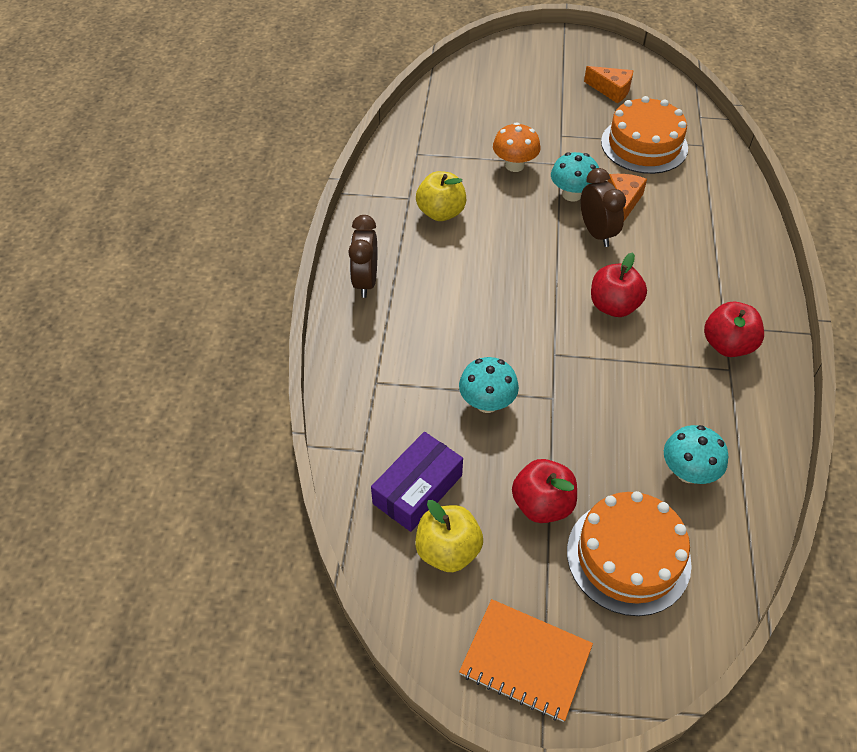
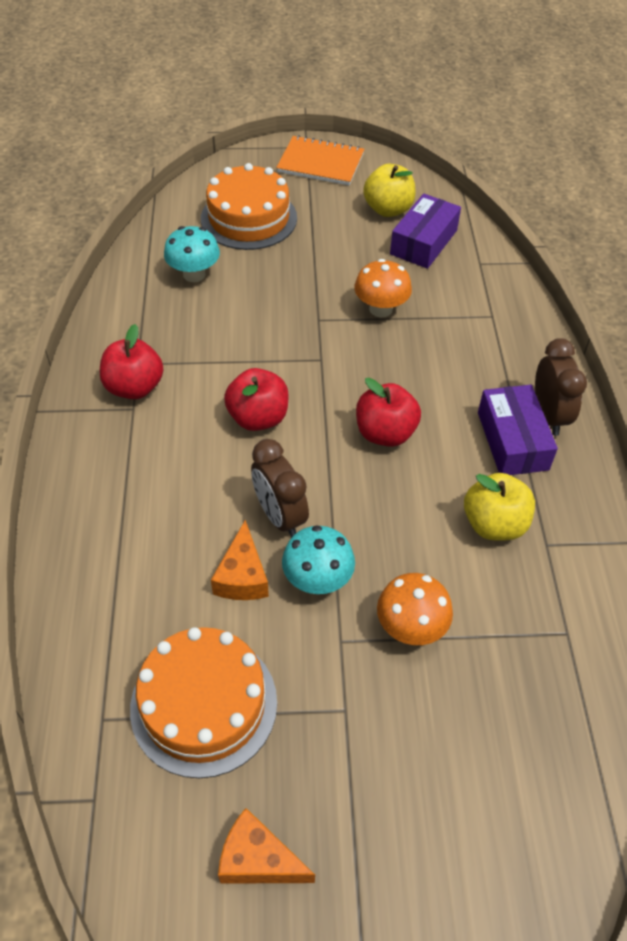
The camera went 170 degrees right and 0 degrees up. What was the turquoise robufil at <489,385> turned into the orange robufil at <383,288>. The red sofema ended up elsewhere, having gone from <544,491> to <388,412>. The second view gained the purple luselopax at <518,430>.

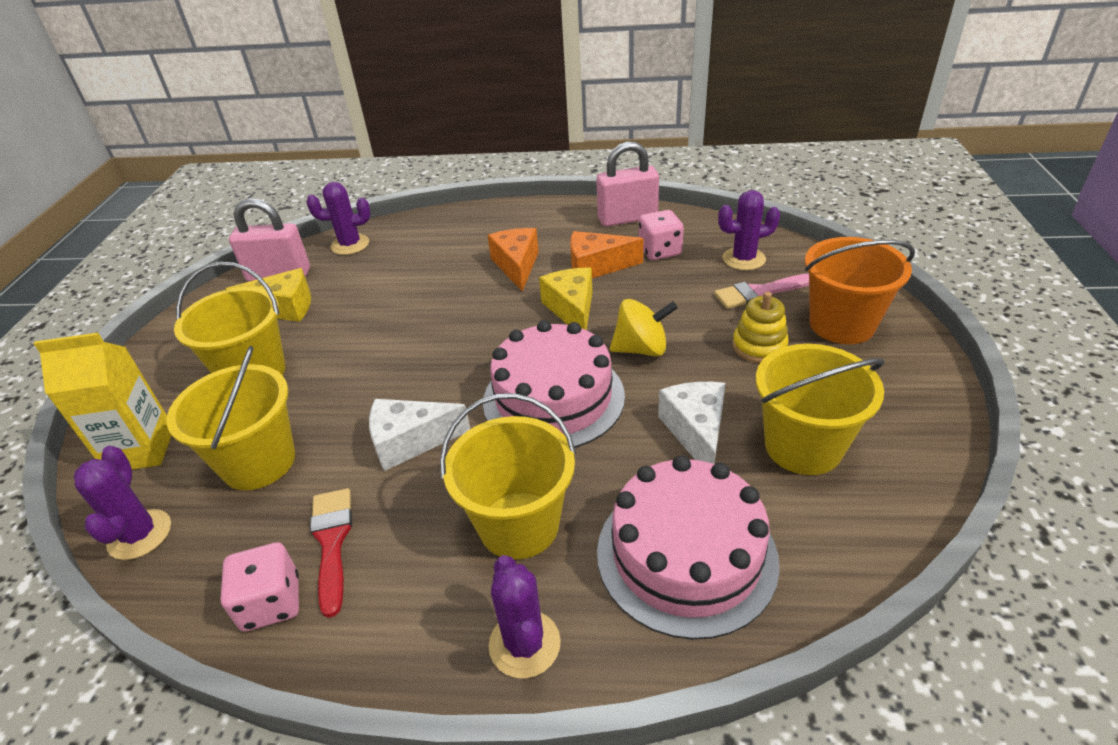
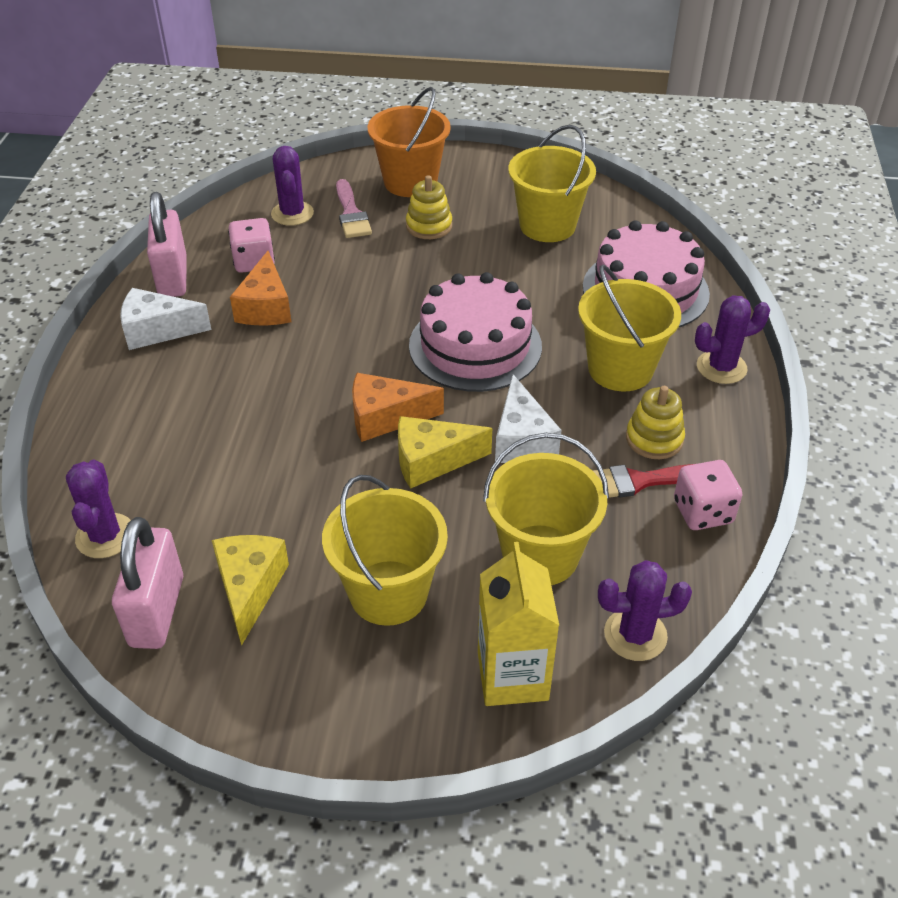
The camera went 90 degrees left and 5 degrees up. The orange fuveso ended up elsewhere, having gone from <513,260> to <398,407>. The yellow fuveso ended up elsewhere, having gone from <566,299> to <445,452>. The second view lost the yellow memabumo at <644,328>. The white fuveso ended up elsewhere, having gone from <692,423> to <166,319>. The second view gained the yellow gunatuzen at <655,422>.

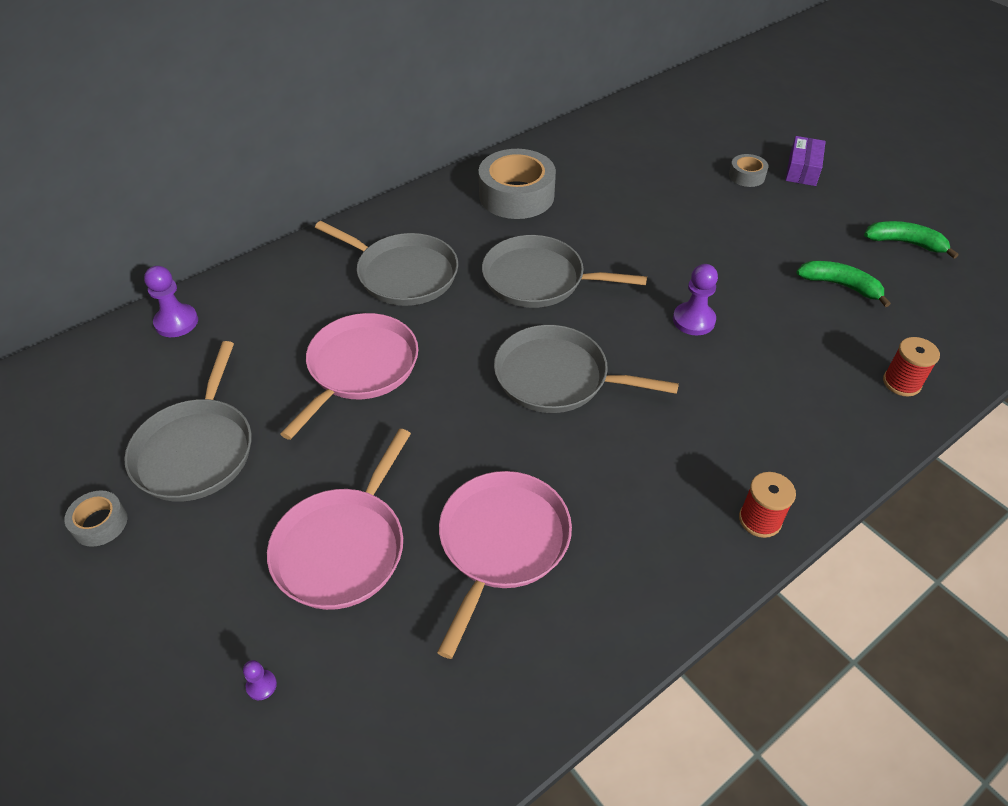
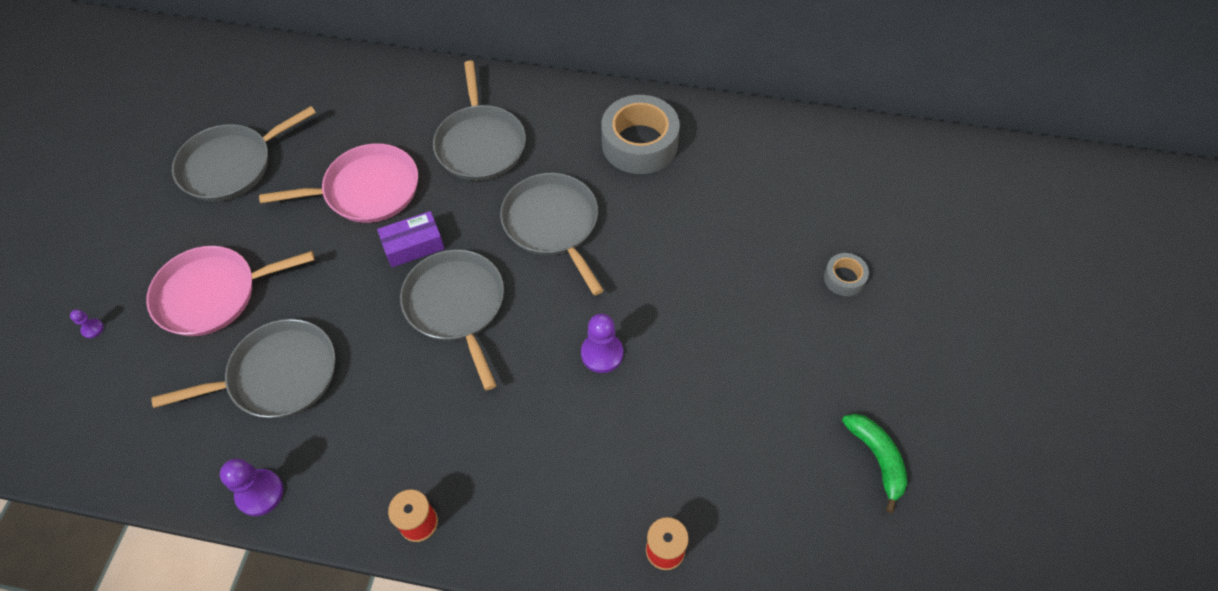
The camera went 50 degrees right and 10 degrees up. The purple luselopax ended up elsewhere, having gone from <806,161> to <411,239>. The second view lost the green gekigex at <843,284>. The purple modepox ended up elsewhere, having gone from <171,301> to <251,487>. What was the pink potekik at <504,565> turned into the grey potekik at <243,368>. The second view lost the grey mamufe at <95,518>.

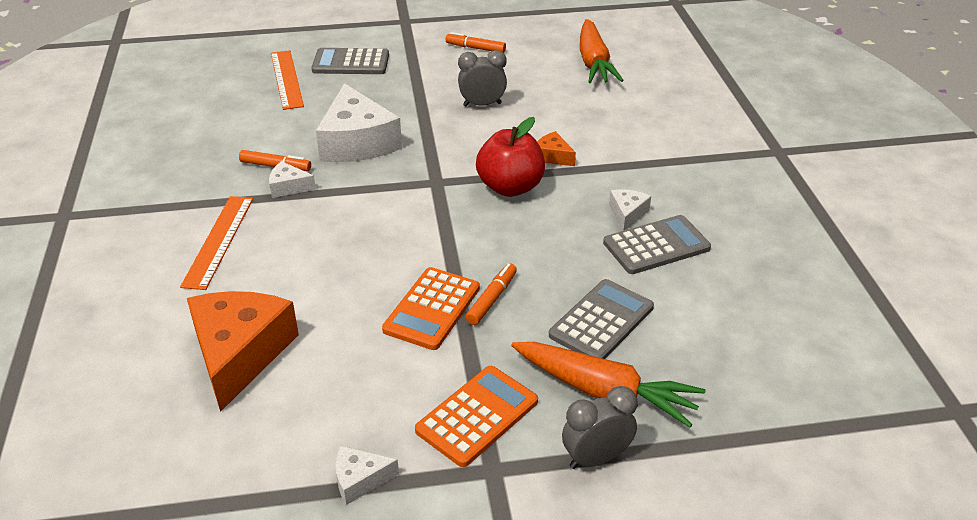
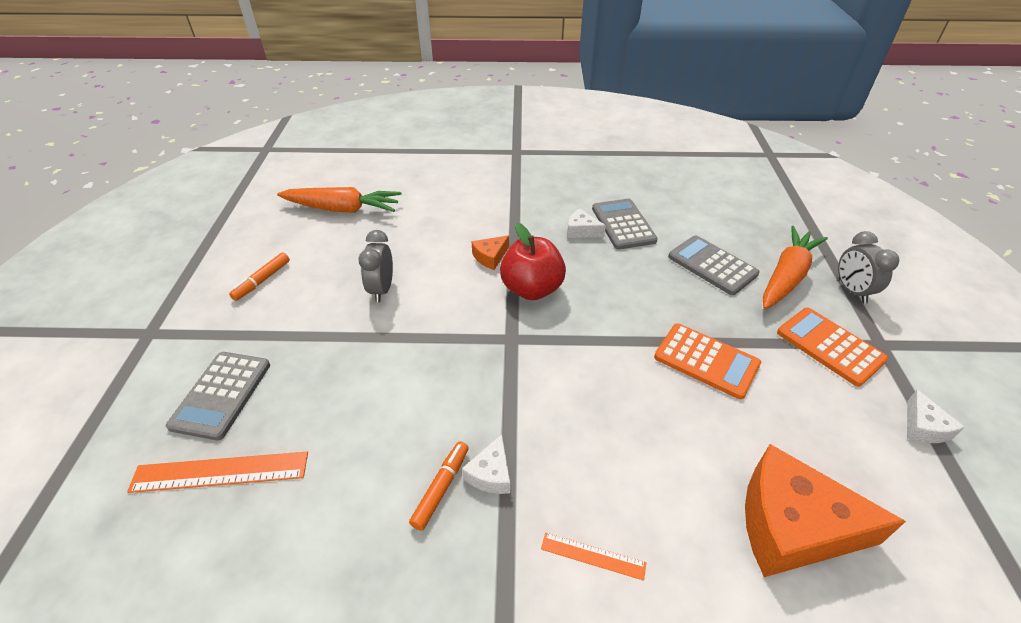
The camera went 80 degrees left and 5 degrees up. The second view lost the white fuveso at <359,122>. The size of the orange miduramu at <216,243> changed by a factor of 0.55. The second view lost the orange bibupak at <491,294>.

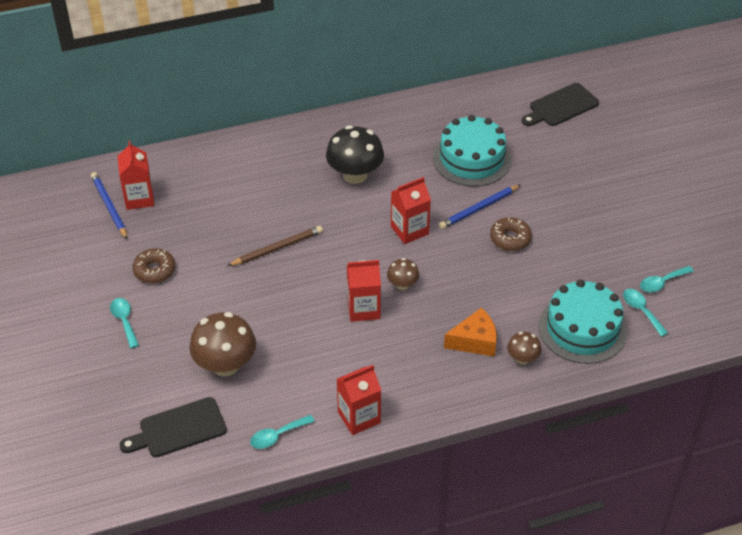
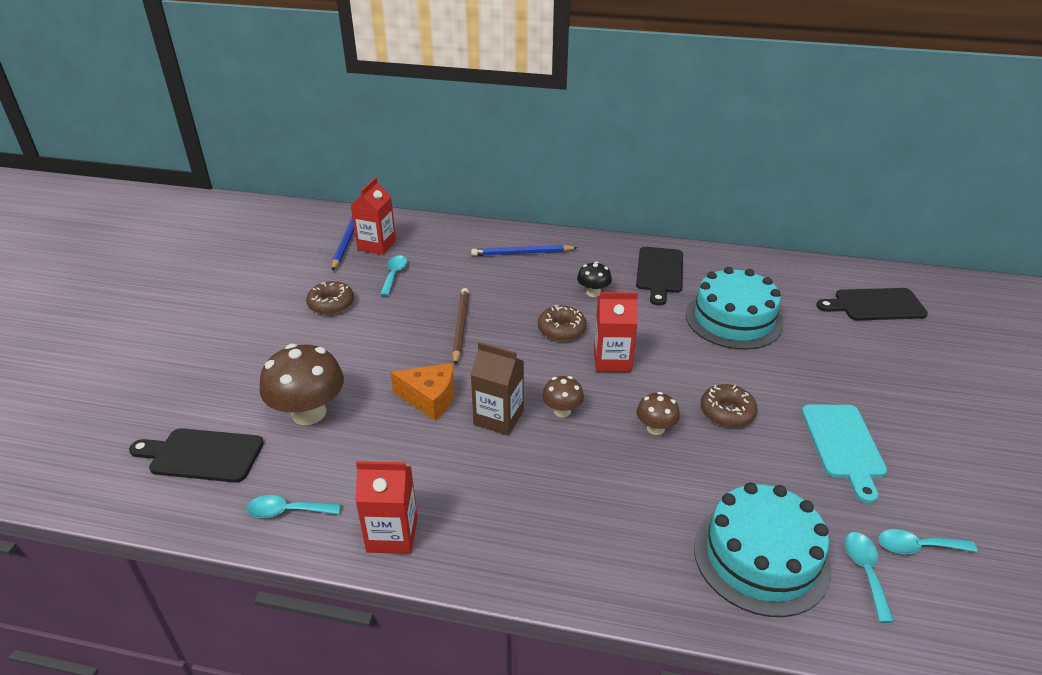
The camera went 30 degrees right and 10 degrees down. The size of the black robufil at <355,154> changed by a factor of 0.52. The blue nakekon ended up elsewhere, having gone from <479,207> to <524,250>. The brown nakekon at <275,246> ended up facing another way, 90 degrees counterclockwise from before. What was the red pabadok at <364,291> turned into the brown pabadok at <497,389>. The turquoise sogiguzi ended up elsewhere, having gone from <124,323> to <393,275>. The orange fuveso ended up elsewhere, having gone from <470,332> to <422,392>. The brown robufil ended up elsewhere, having gone from <524,348> to <658,413>. The second view gained the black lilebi at <659,276>. The second view gained the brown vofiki at <562,323>. The second view gained the turquoise lilebi at <844,454>.

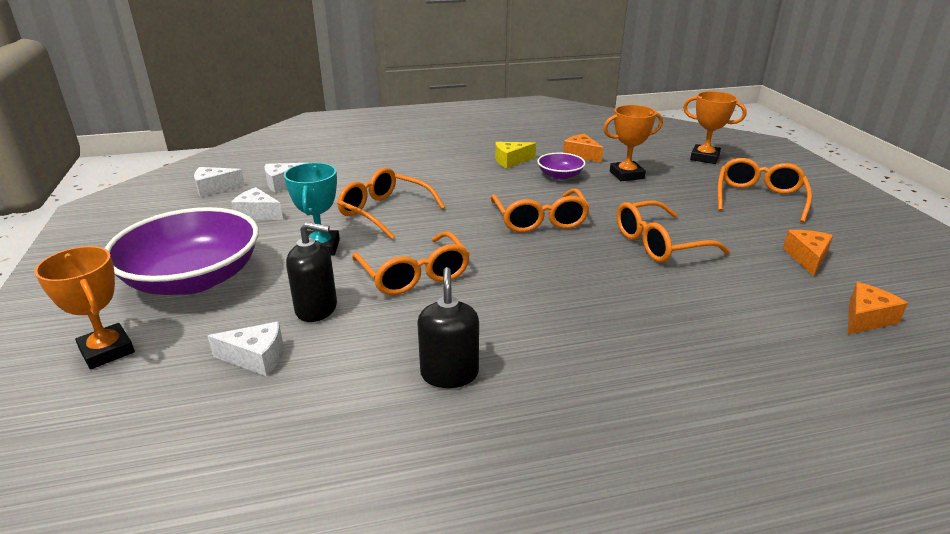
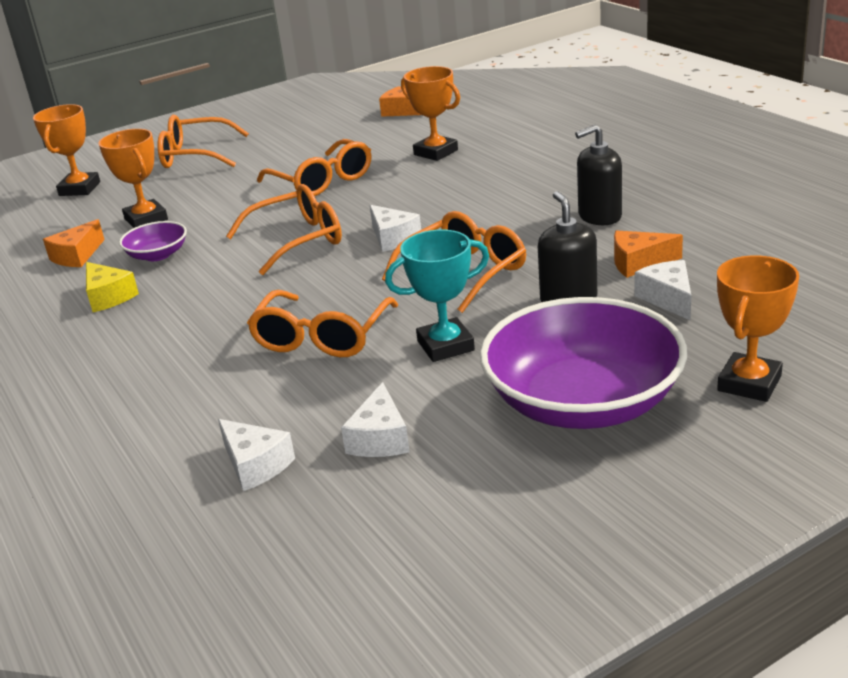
The camera went 105 degrees left and 0 degrees up. The white fuveso ended up elsewhere, having gone from <219,182> to <395,228>. The orange fuveso ended up elsewhere, having gone from <808,253> to <648,254>. The second view gained the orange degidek at <430,113>.

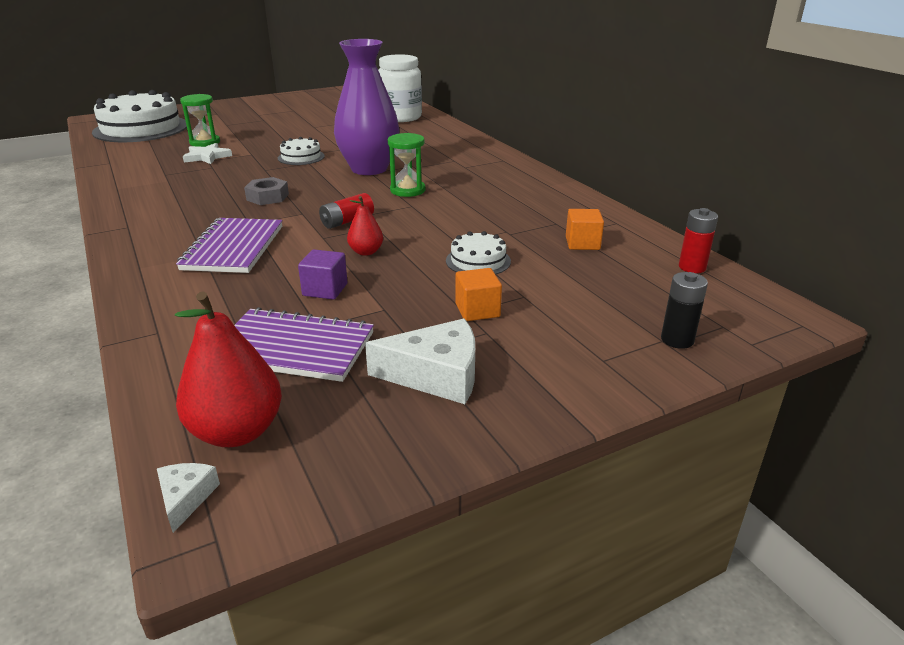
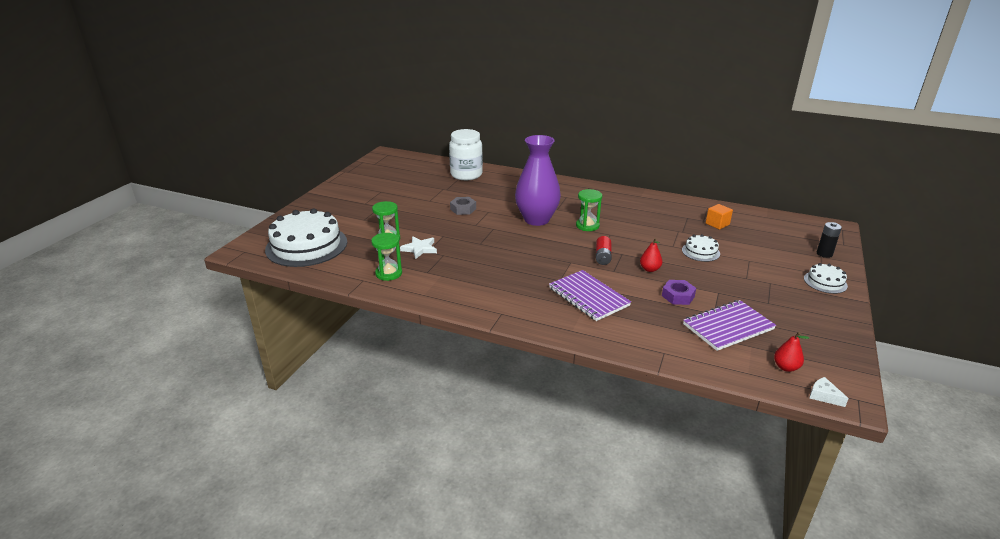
The camera went 40 degrees left and 0 degrees up. The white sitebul ended up elsewhere, having gone from <301,151> to <826,278>. The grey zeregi ended up elsewhere, having gone from <266,191> to <463,206>. The second view lost the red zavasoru at <698,240>. Where the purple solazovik stood at <322,274>, the purple zeregi came to stand at <679,292>. The second view lost the orange solazovik at <479,294>. The size of the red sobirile at <228,369> changed by a factor of 0.56. The second view lost the white fuveso at <420,361>. The second view gained the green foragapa at <386,257>.

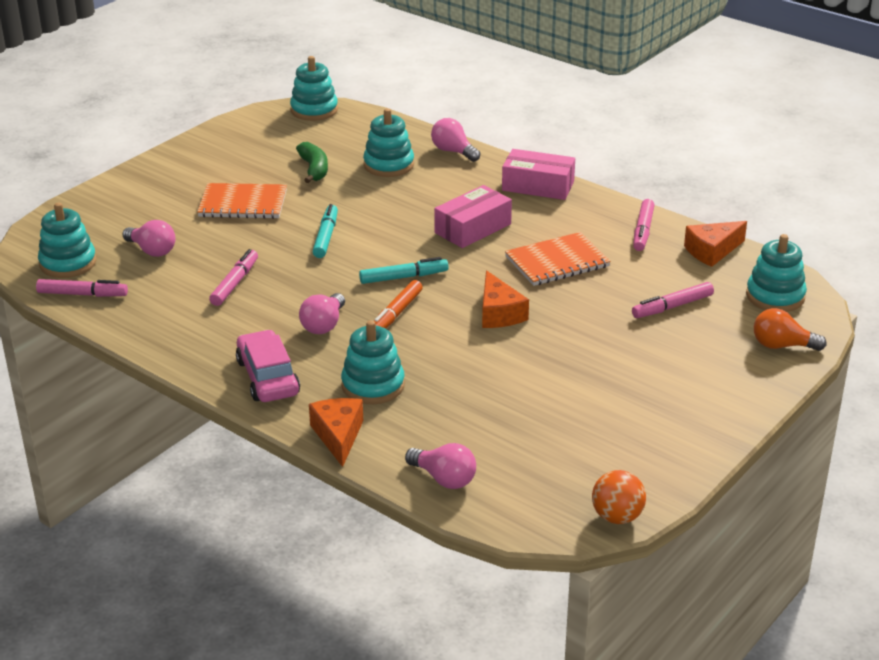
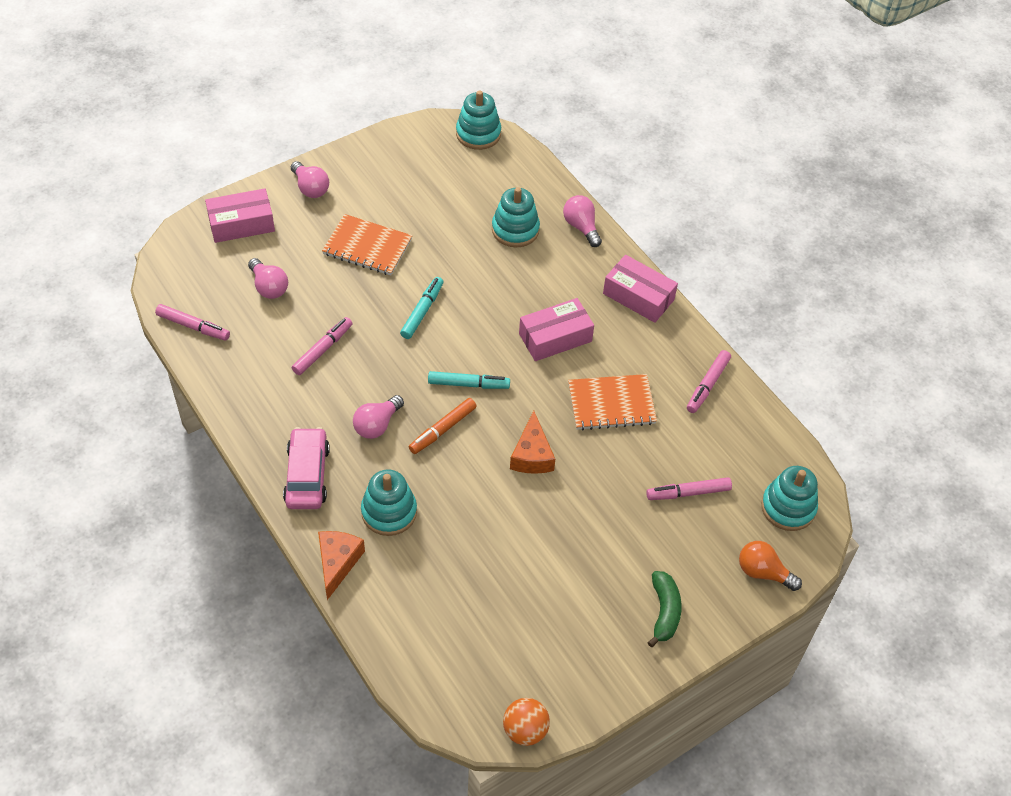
The camera went 15 degrees right and 20 degrees up. The green gekigex ended up elsewhere, having gone from <312,162> to <664,609>. The second view lost the turquoise gunatuzen at <67,240>. The second view lost the orange fuveso at <715,244>. The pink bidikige ended up elsewhere, having gone from <440,466> to <310,179>. The second view gained the pink luselopax at <240,215>.

